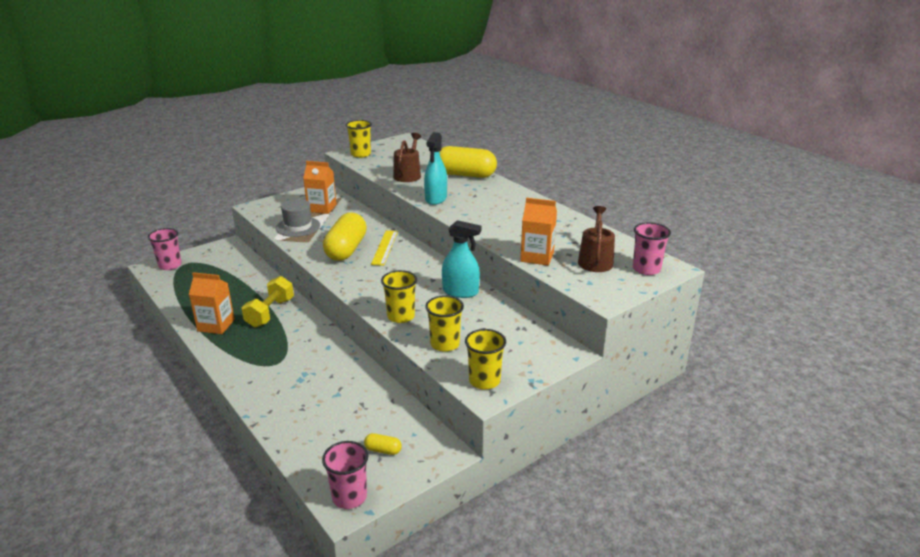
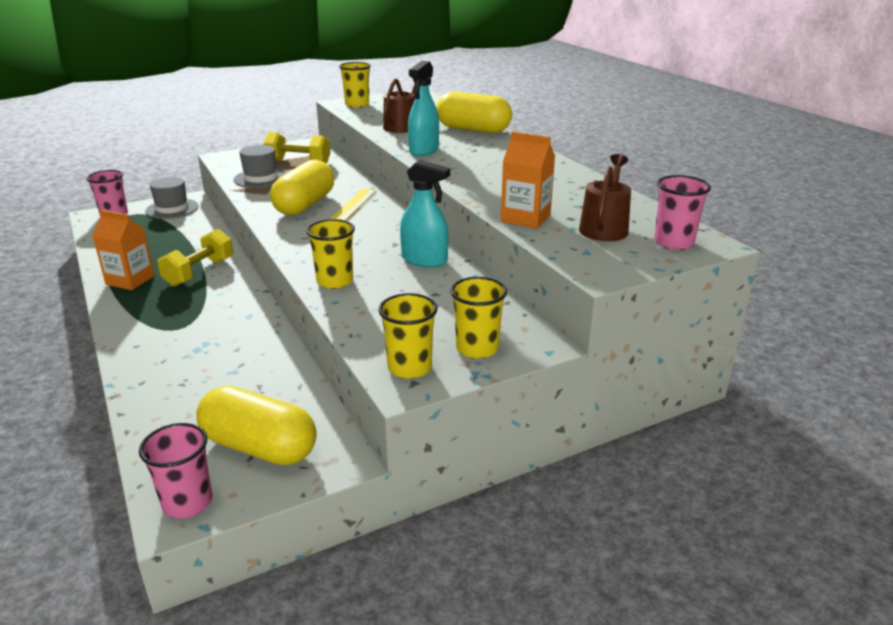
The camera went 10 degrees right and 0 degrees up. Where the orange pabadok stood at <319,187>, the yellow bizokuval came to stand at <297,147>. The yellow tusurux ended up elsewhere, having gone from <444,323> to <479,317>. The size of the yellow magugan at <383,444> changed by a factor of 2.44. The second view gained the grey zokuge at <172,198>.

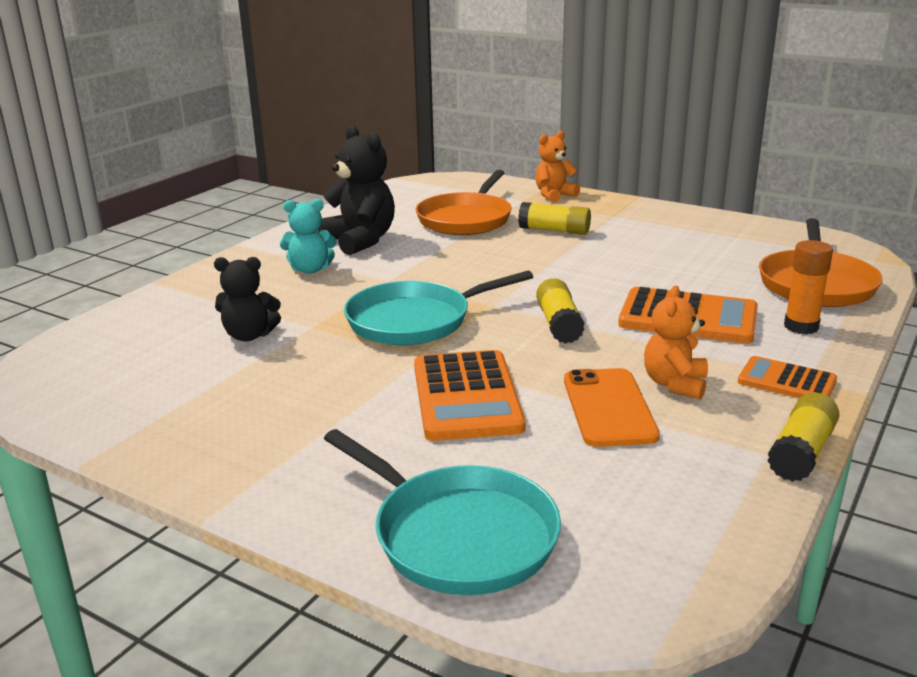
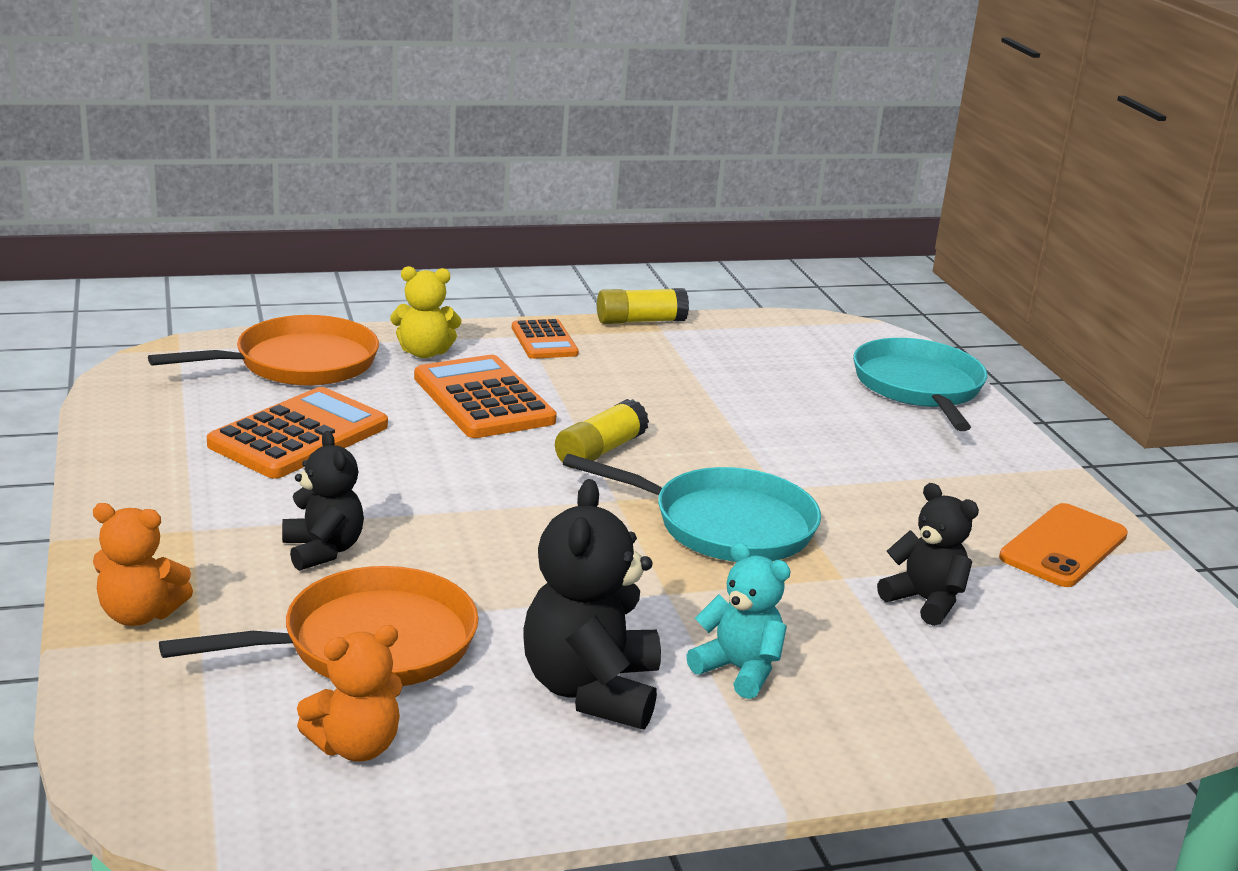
The camera went 140 degrees left and 0 degrees up. Where the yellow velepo stood at <554,218>, the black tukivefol came to stand at <323,501>. Where the orange velepo stood at <808,287>, the yellow tukivefol came to stand at <425,312>. The orange tukivefol ended up elsewhere, having gone from <676,343> to <349,693>. The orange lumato ended up elsewhere, having gone from <470,395> to <297,433>. The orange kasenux ended up elsewhere, having gone from <612,407> to <1063,545>.

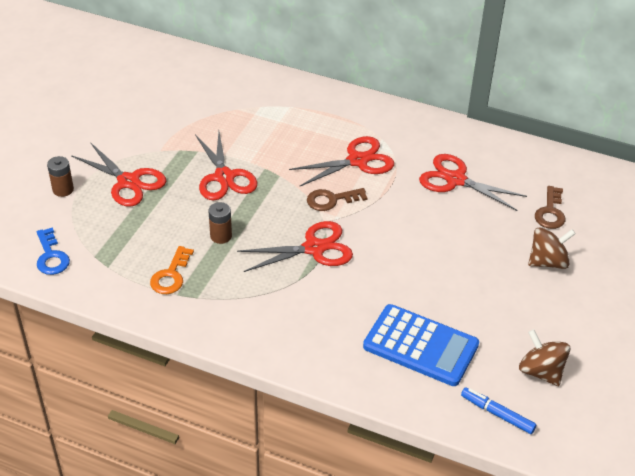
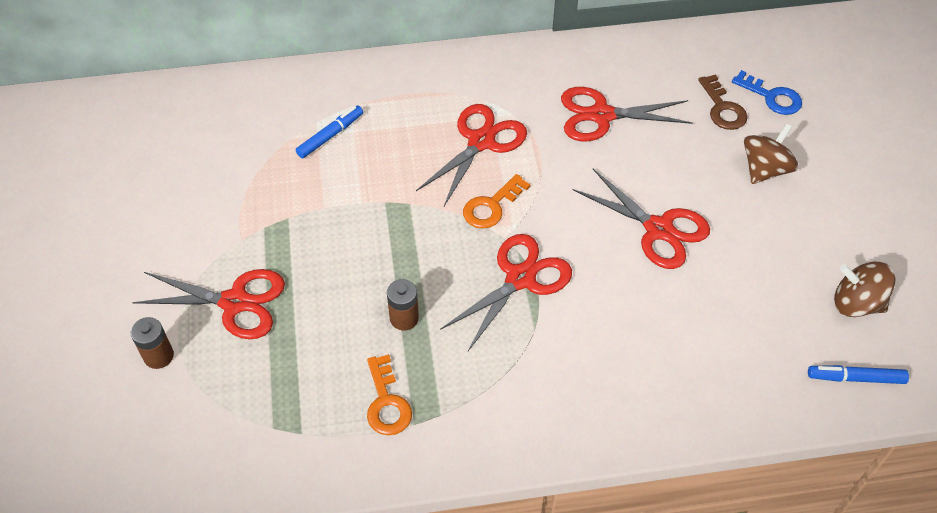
The camera went 30 degrees left and 10 degrees up. The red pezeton ended up elsewhere, having gone from <226,166> to <641,219>. What was the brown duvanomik at <337,199> turned into the orange duvanomik at <496,201>. The blue duvanomik ended up elsewhere, having gone from <53,251> to <767,92>. The second view lost the blue lumato at <421,345>. The second view gained the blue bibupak at <329,131>.

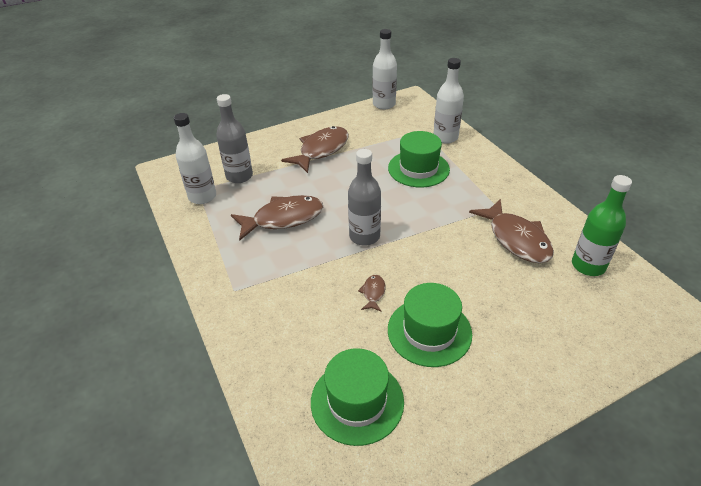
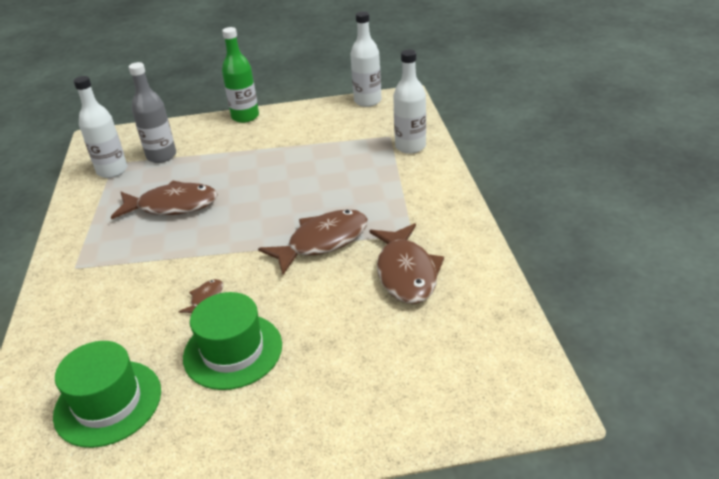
The camera went 20 degrees right and 5 degrees down. The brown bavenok ended up elsewhere, having gone from <315,149> to <313,242>. The second view lost the green zokuge at <419,159>. The second view lost the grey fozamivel at <364,197>. The green fozamivel ended up elsewhere, having gone from <602,225> to <240,75>.

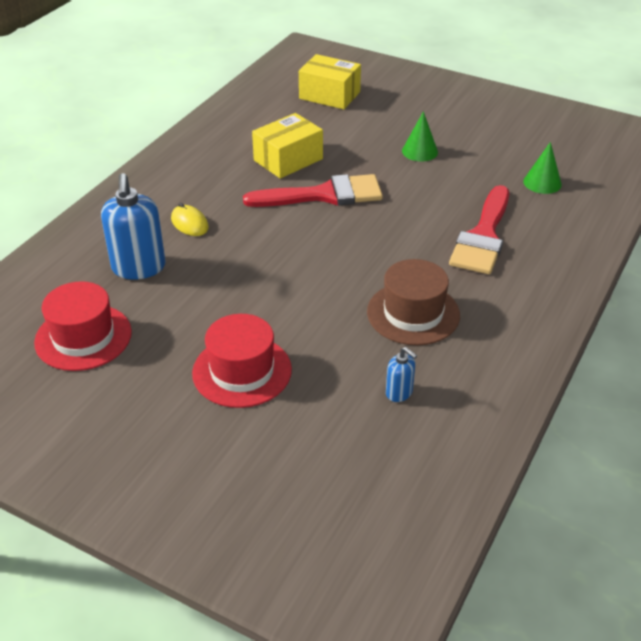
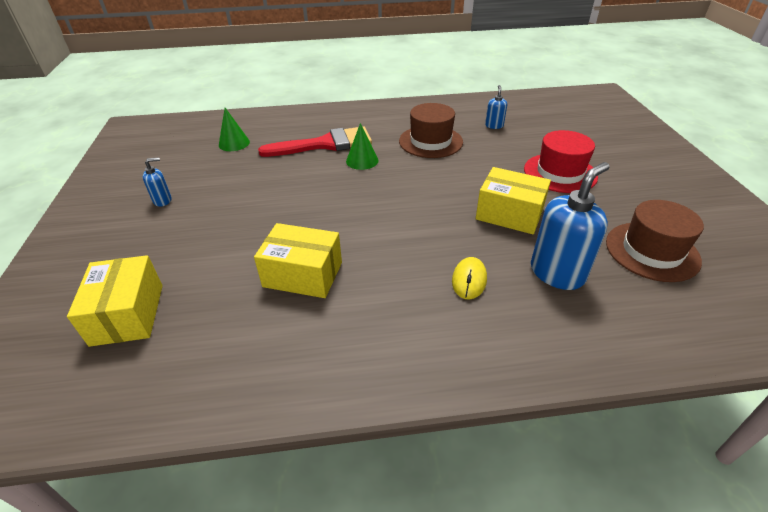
The camera went 125 degrees left and 0 degrees up. The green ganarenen ended up elsewhere, having gone from <420,136> to <362,146>. The second view lost the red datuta at <313,190>. What was the red zokuge at <83,326> turned into the brown zokuge at <655,241>. The second view gained the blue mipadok at <157,182>. The second view gained the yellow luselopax at <513,200>.

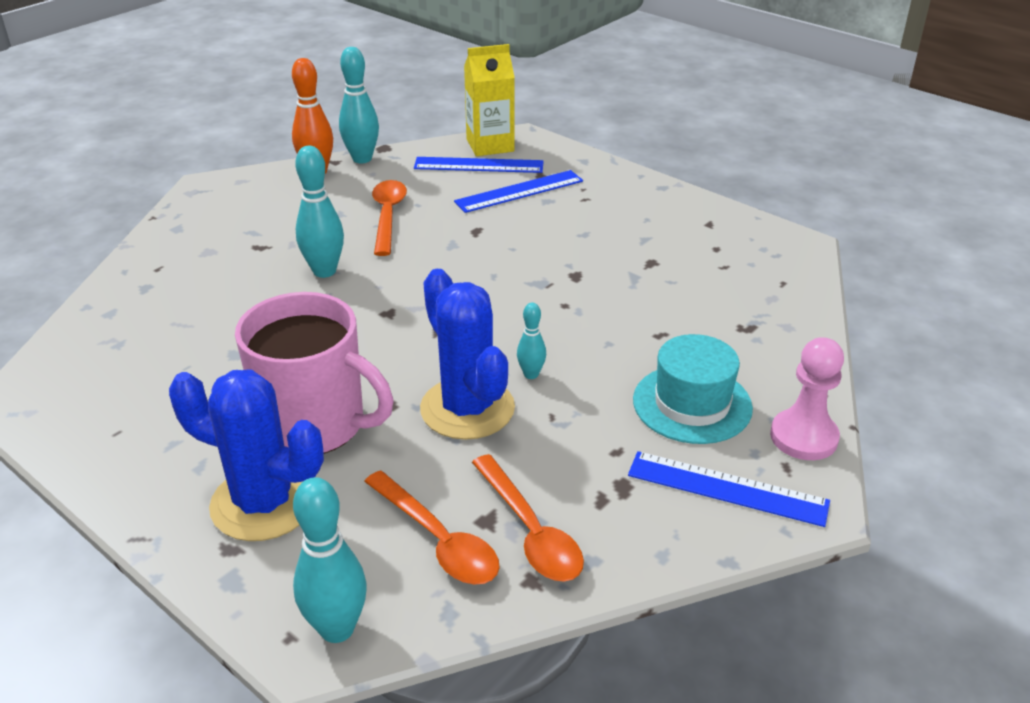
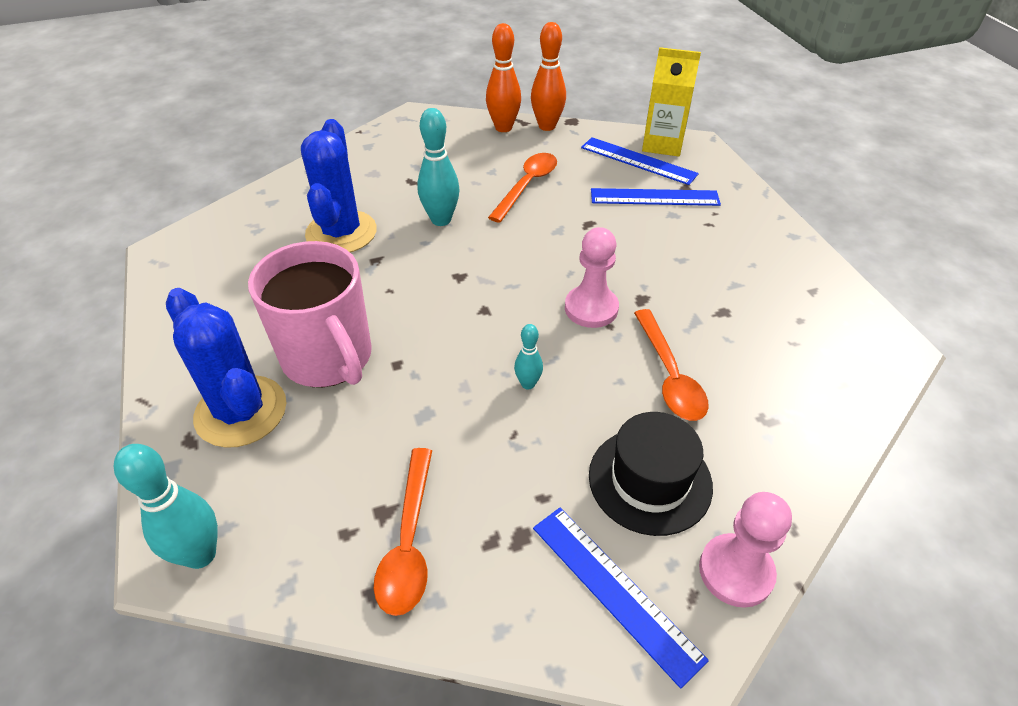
The camera went 30 degrees right and 10 degrees up. What was the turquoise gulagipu at <359,105> turned into the orange gulagipu at <548,76>. The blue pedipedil ended up elsewhere, having gone from <467,354> to <339,185>. What was the turquoise zokuge at <693,389> turned into the black zokuge at <651,474>. The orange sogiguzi ended up elsewhere, having gone from <432,527> to <671,365>. The second view gained the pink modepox at <592,277>.

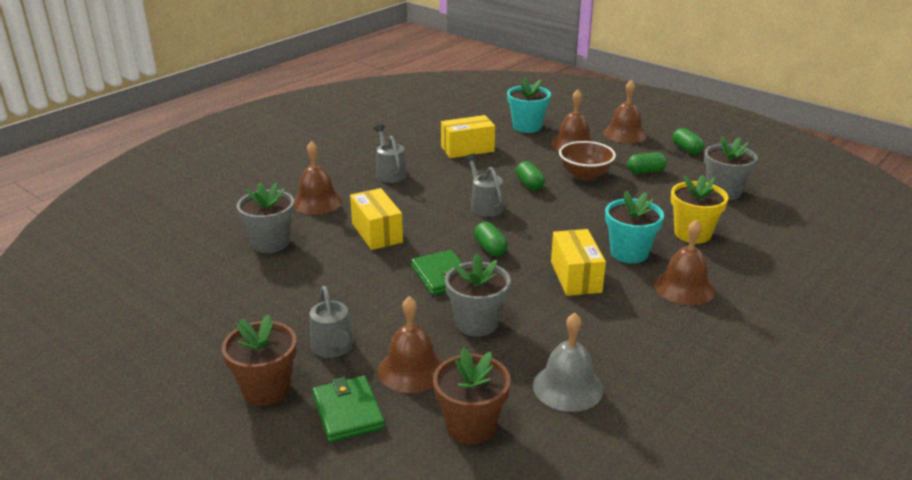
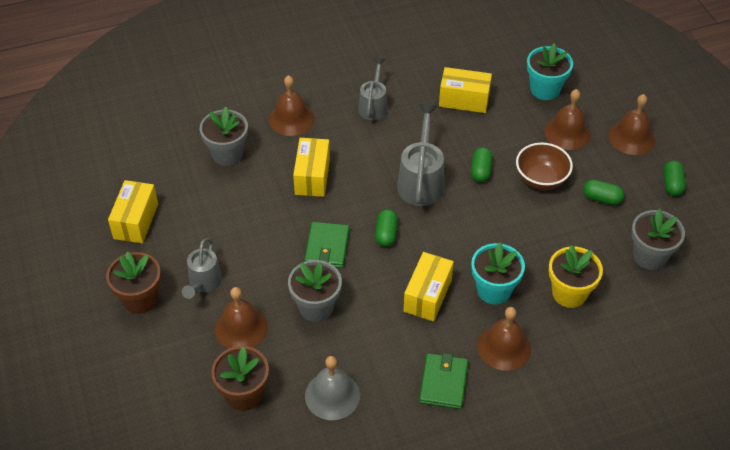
The camera went 30 degrees right and 20 degrees up. The size of the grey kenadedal at <484,185> changed by a factor of 1.52. The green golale ended up elsewhere, having gone from <348,409> to <443,381>. The second view gained the yellow luselopax at <133,211>.

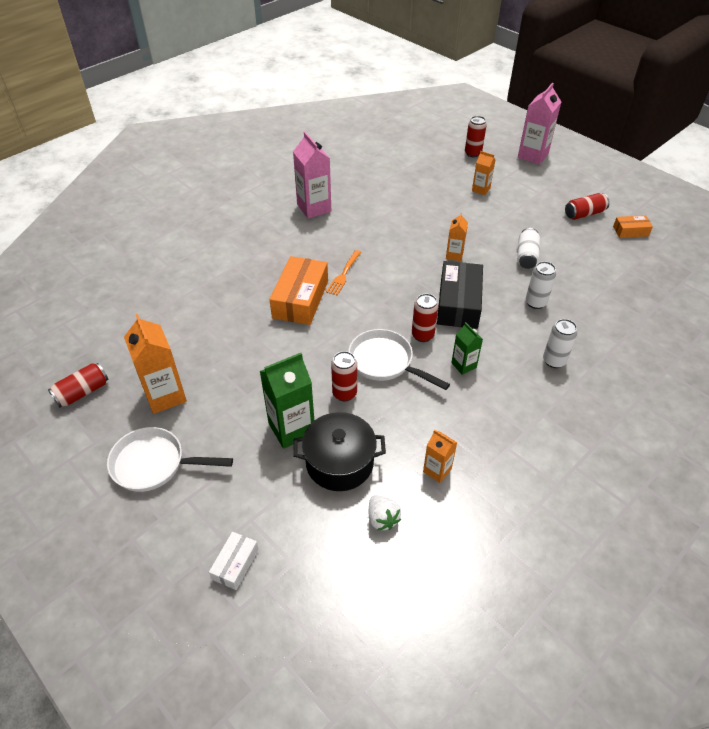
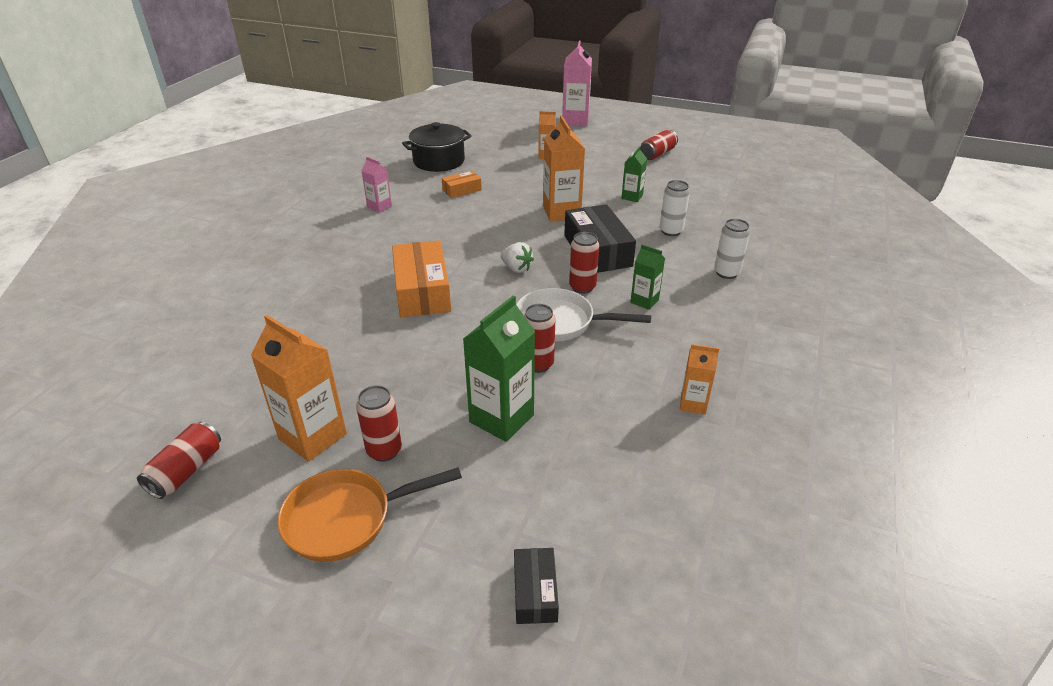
The camera went 25 degrees left and 10 degrees down. The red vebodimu ended up elsewhere, having gone from <476,137> to <379,423>. The size of the pink pabadok at <312,175> changed by a factor of 0.56. The size of the orange pabadok at <457,237> changed by a factor of 1.80. The orange luselopax ended up elsewhere, having gone from <633,226> to <462,184>. Where the white vebodimu stood at <528,248>, the green pabadok came to stand at <634,174>. The second view lost the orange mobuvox at <343,273>. The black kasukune ended up elsewhere, having gone from <339,451> to <437,147>. What was the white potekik at <170,459> turned into the orange potekik at <369,514>. The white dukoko ended up elsewhere, having gone from <385,512> to <517,257>. What was the white luselopax at <234,561> turned into the black luselopax at <536,586>.

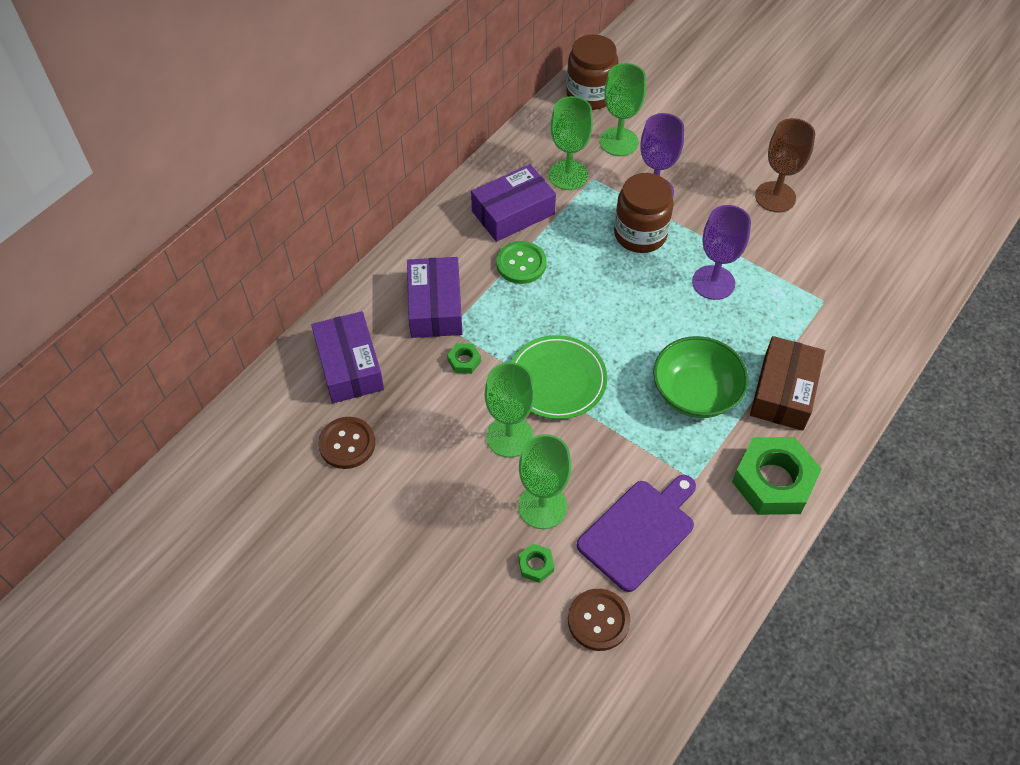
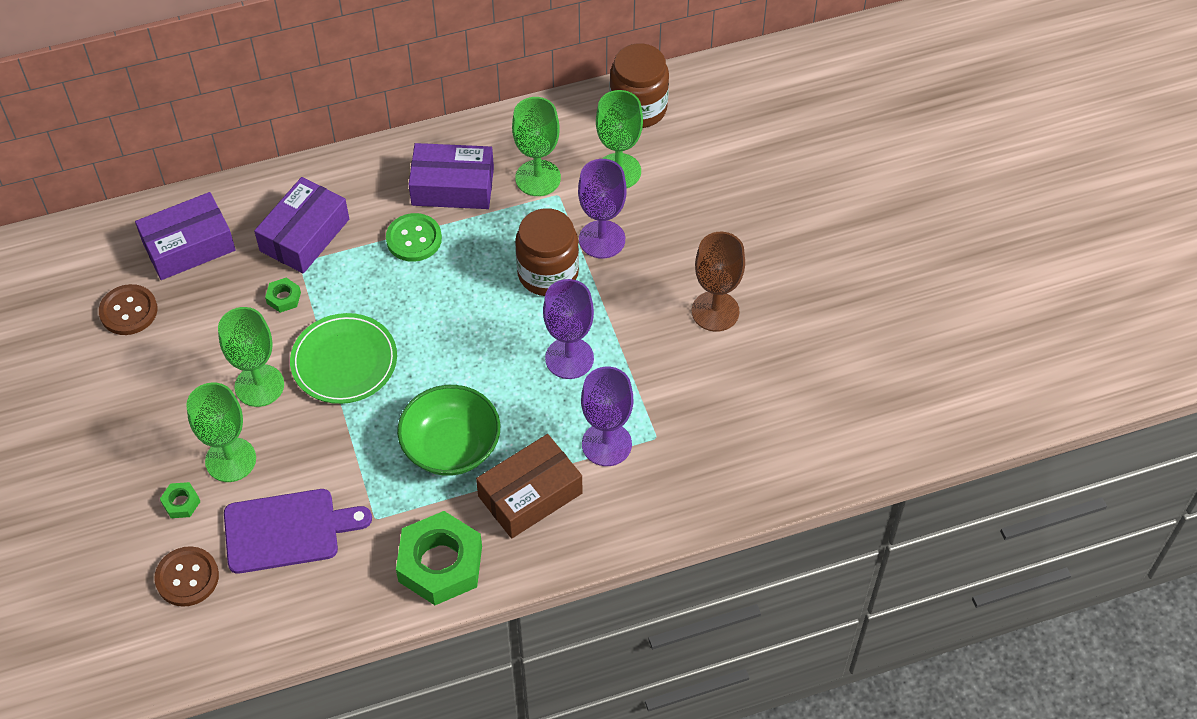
The camera went 35 degrees right and 0 degrees up. The purple luselopax at <347,357> ended up facing another way, 45 degrees clockwise from before. The second view gained the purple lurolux at <607,416>.

